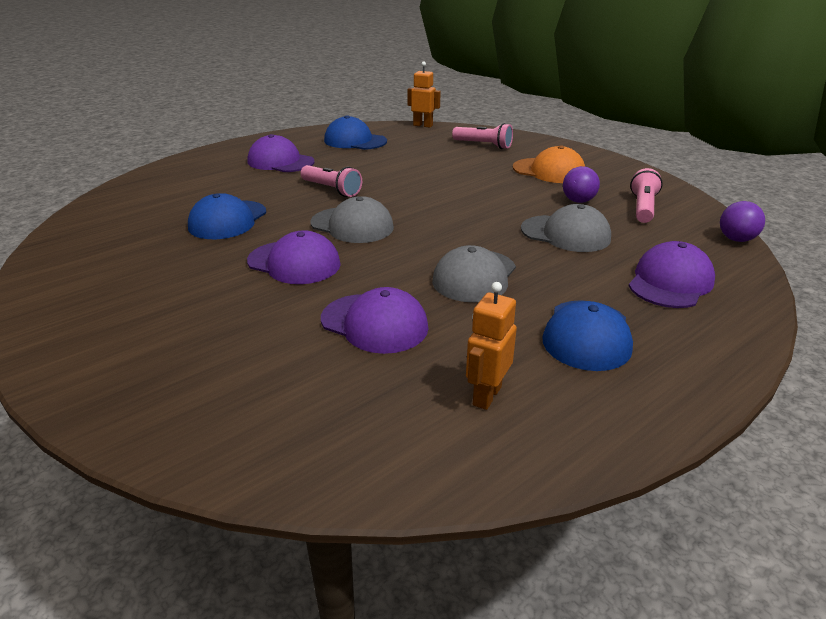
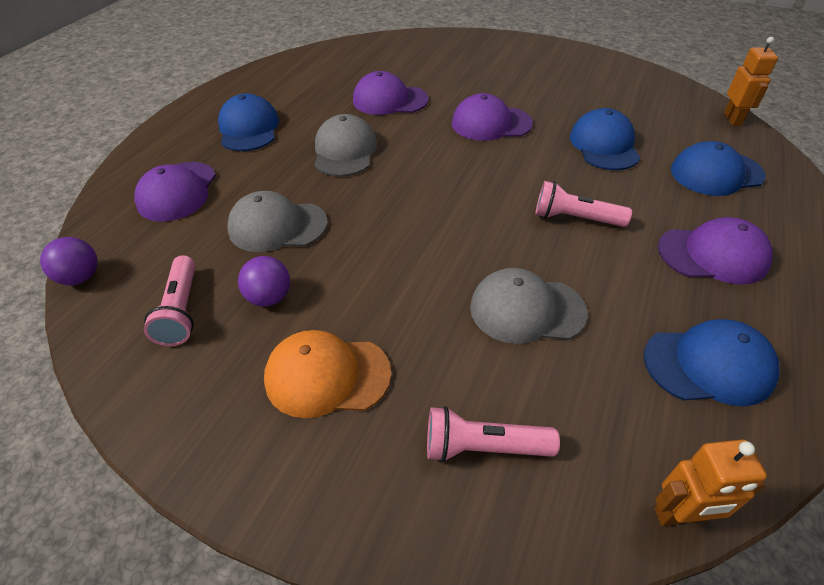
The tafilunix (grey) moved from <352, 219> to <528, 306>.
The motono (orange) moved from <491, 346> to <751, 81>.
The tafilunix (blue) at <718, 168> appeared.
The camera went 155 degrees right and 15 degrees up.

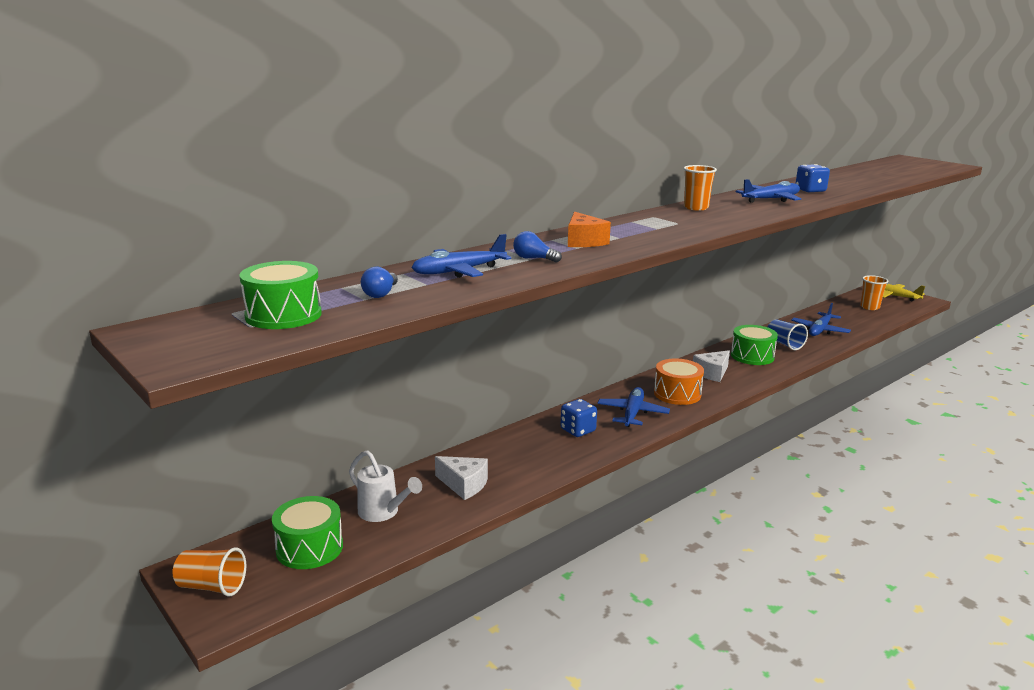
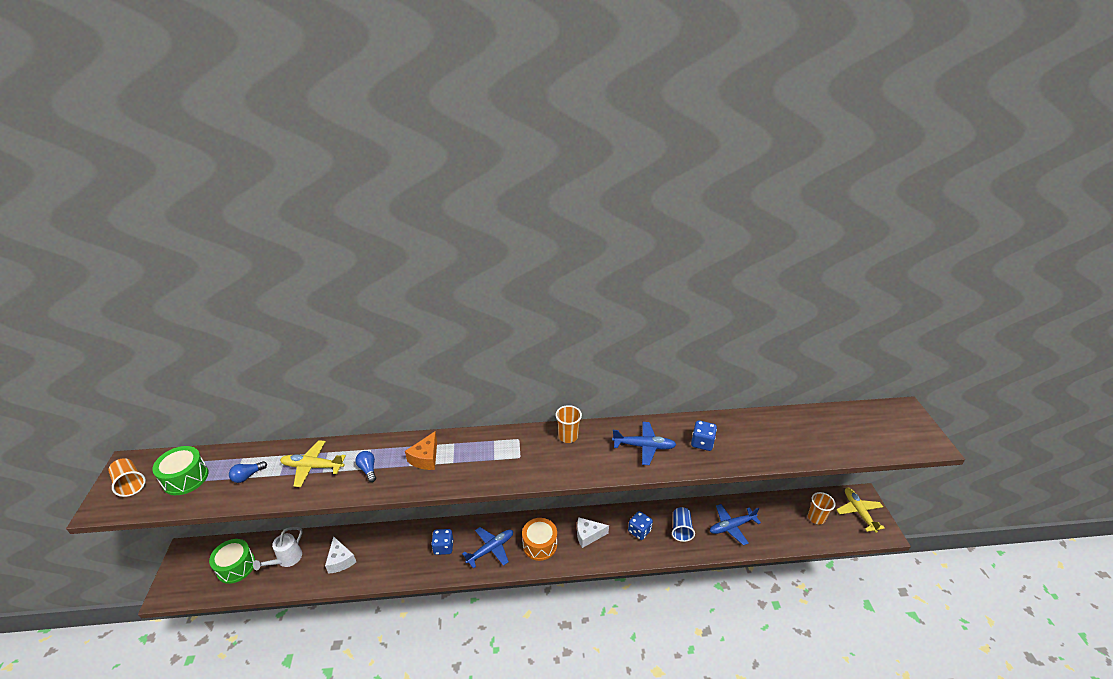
The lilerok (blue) at <461, 256> became the lilerok (yellow) at <313, 463>.
The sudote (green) at <754, 345> was replaced by the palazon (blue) at <640, 525>.
The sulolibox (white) at <385, 486> turned 45 degrees clockwise.
The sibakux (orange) moved from <209, 571> to <127, 477>.
The camera went 35 degrees right and 15 degrees up.

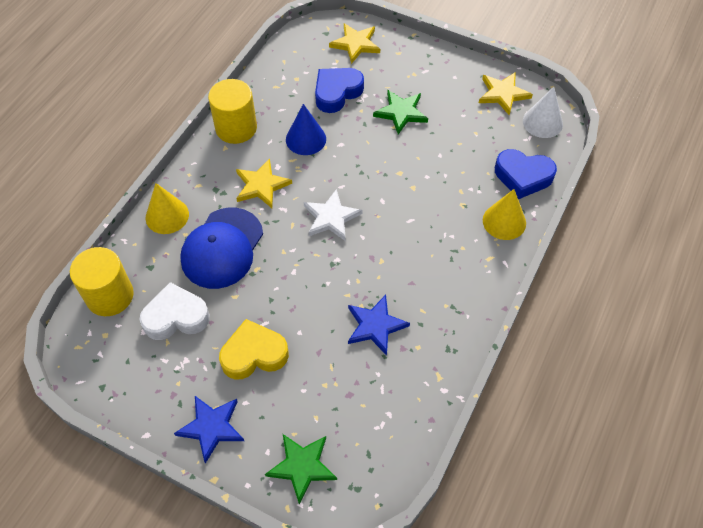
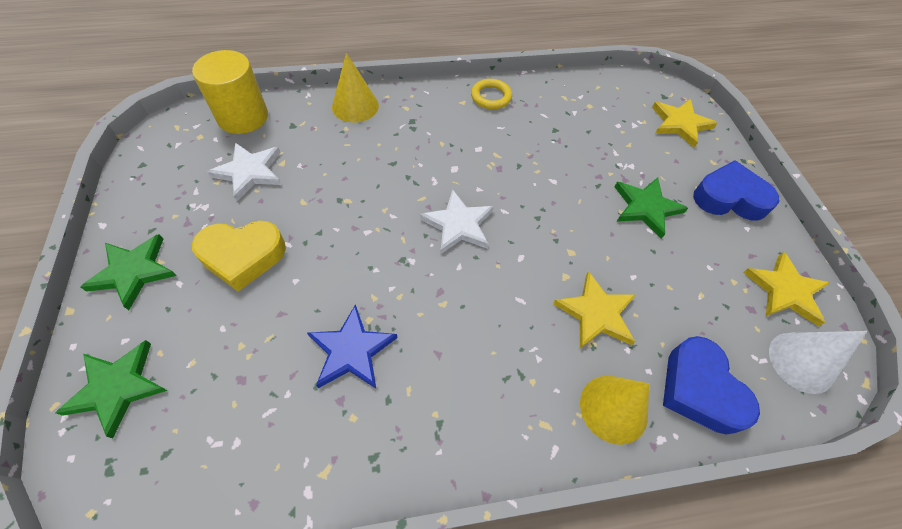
The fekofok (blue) moved from <339, 90> to <736, 190>.
The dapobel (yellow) at <232, 111> was replaced by the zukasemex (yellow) at <491, 94>.
The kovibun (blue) at <306, 129> disappeared.
The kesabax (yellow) moved from <264, 183> to <594, 310>.
The tafilunix (blue) at <221, 248> disappeared.
The fekofok (white) at <175, 311> was replaced by the kesabax (white) at <244, 172>.
The fekofok (yellow) at <254, 349> turned 135 degrees clockwise.
The kesabax (blue) at <209, 430> became the kesabax (green) at <129, 272>.
The camera went 50 degrees right and 0 degrees up.

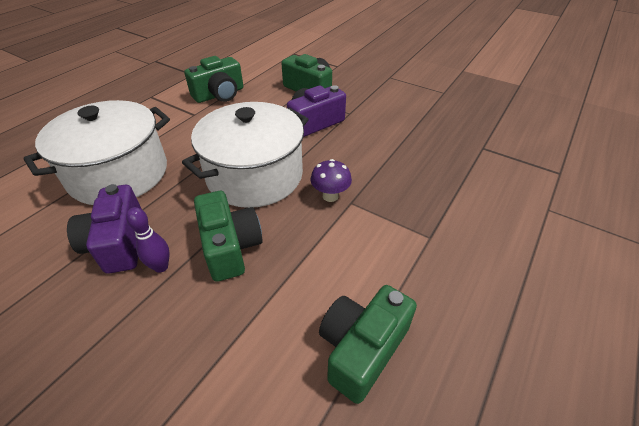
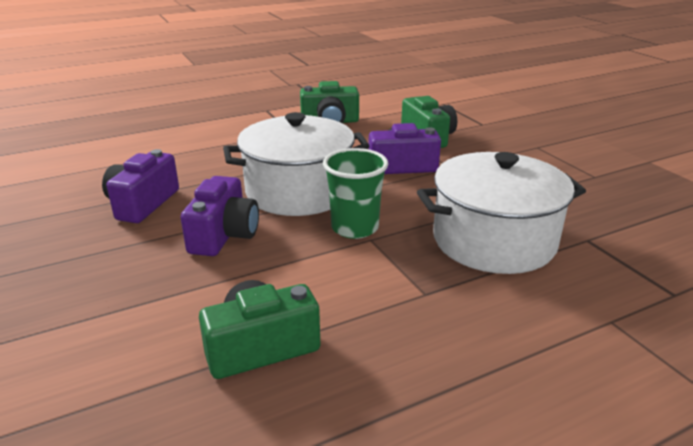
The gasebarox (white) moved from <97, 152> to <501, 213>.
The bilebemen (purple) at <331, 180> was replaced by the sibakux (green) at <355, 193>.
The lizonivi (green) at <228, 236> became the lizonivi (purple) at <219, 216>.
The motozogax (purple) at <148, 240> disappeared.
The camera went 30 degrees right and 15 degrees down.

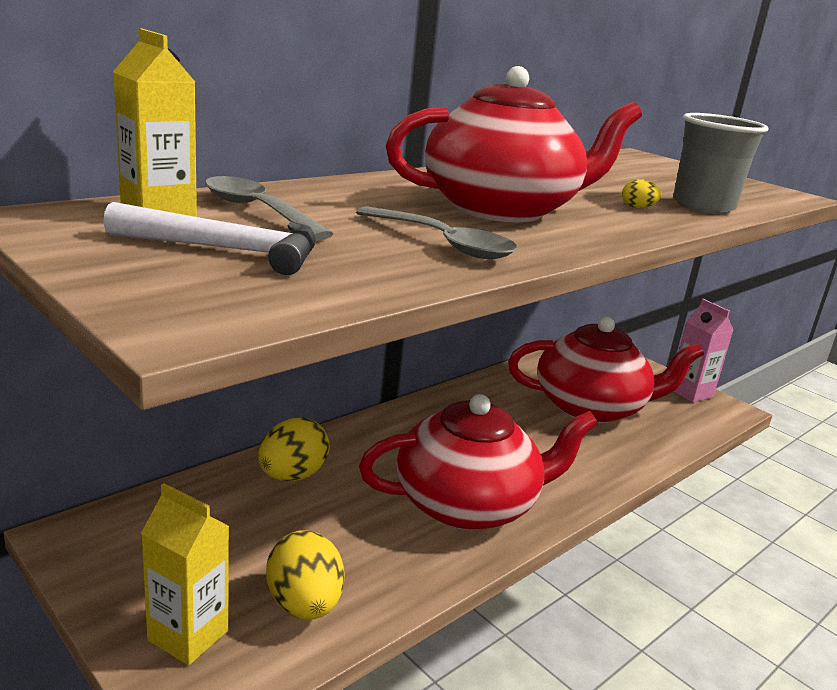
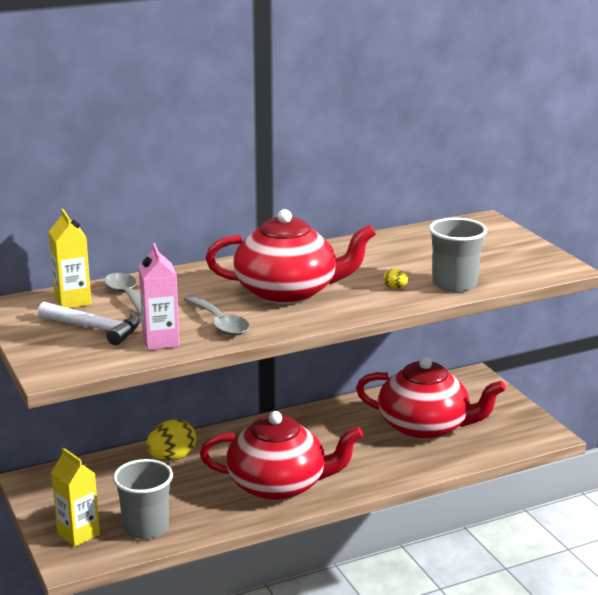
The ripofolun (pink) moved from <703, 351> to <159, 296>.
The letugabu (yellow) at <305, 575> was replaced by the sibakux (grey) at <143, 499>.
The camera went 20 degrees right and 0 degrees up.

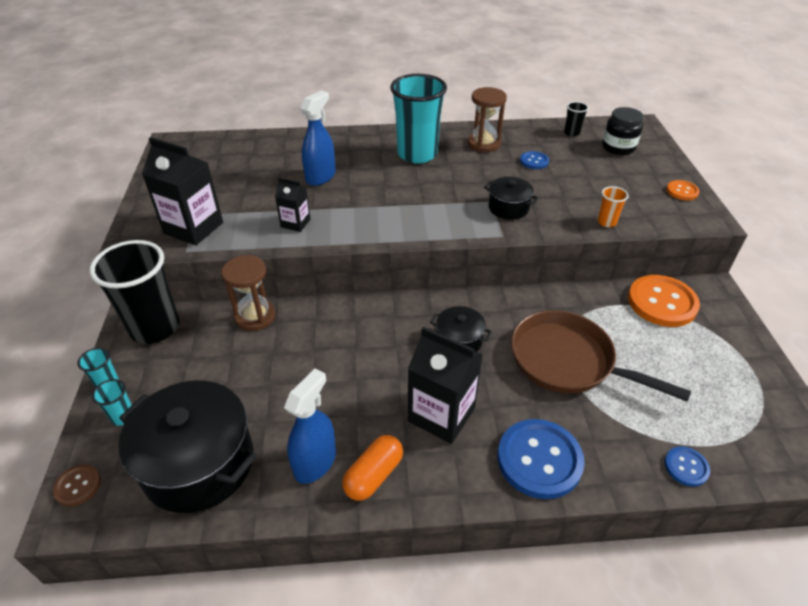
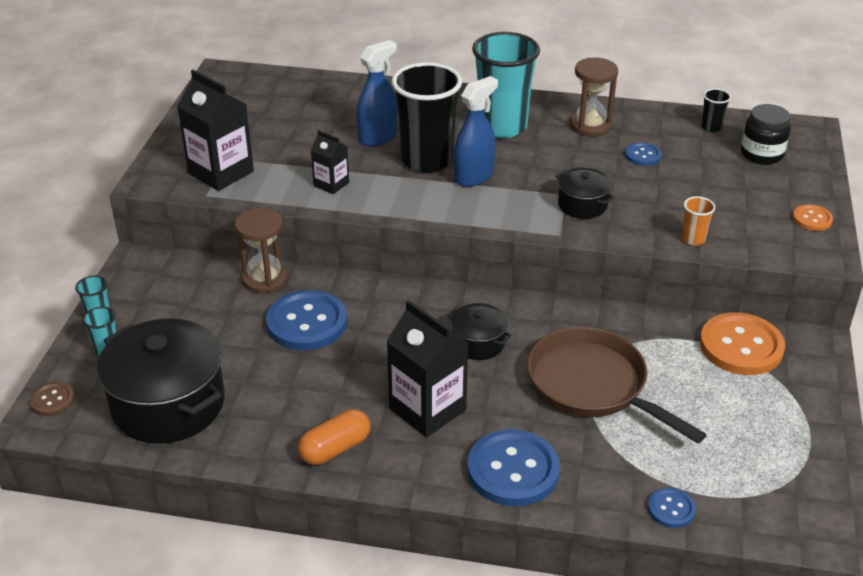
The sibakux (black) moved from <134, 292> to <426, 117>.
The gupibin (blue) moved from <310, 426> to <476, 131>.
The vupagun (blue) at <306, 320> appeared.
The camera went 15 degrees right and 5 degrees down.

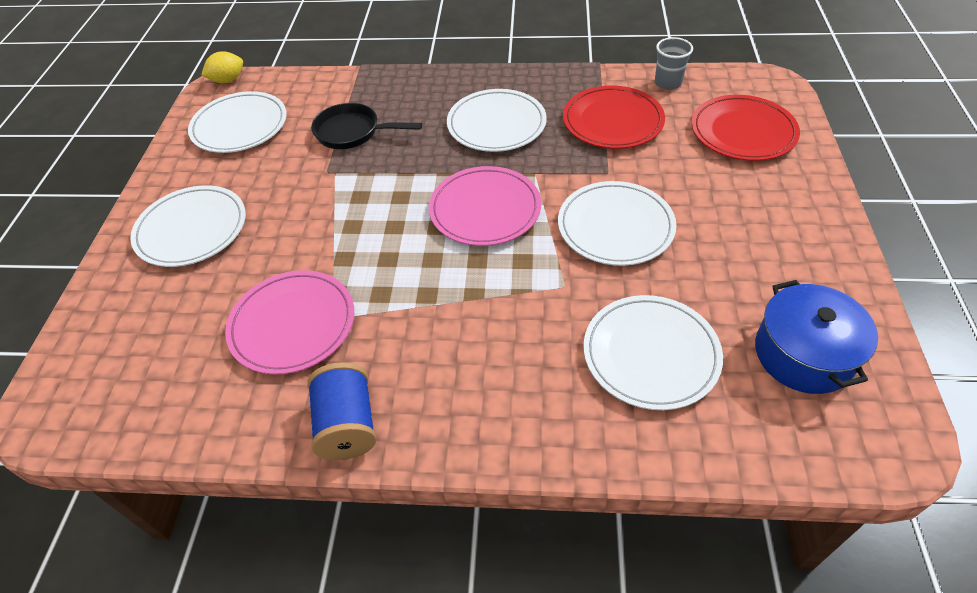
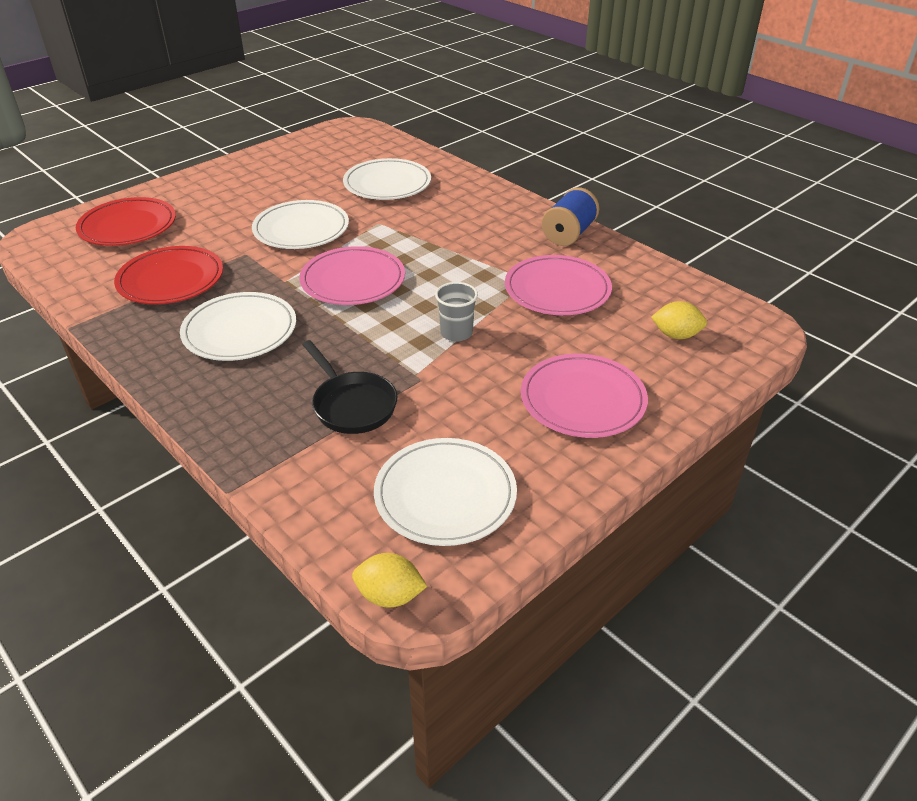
The sibakux (grey) moved from <674, 63> to <456, 312>.
The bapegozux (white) at <188, 226> became the bapegozux (pink) at <584, 396>.
The gasebarox (blue) at <816, 337> disappeared.
The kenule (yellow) at <679, 320> appeared.
The camera went 140 degrees left and 10 degrees down.

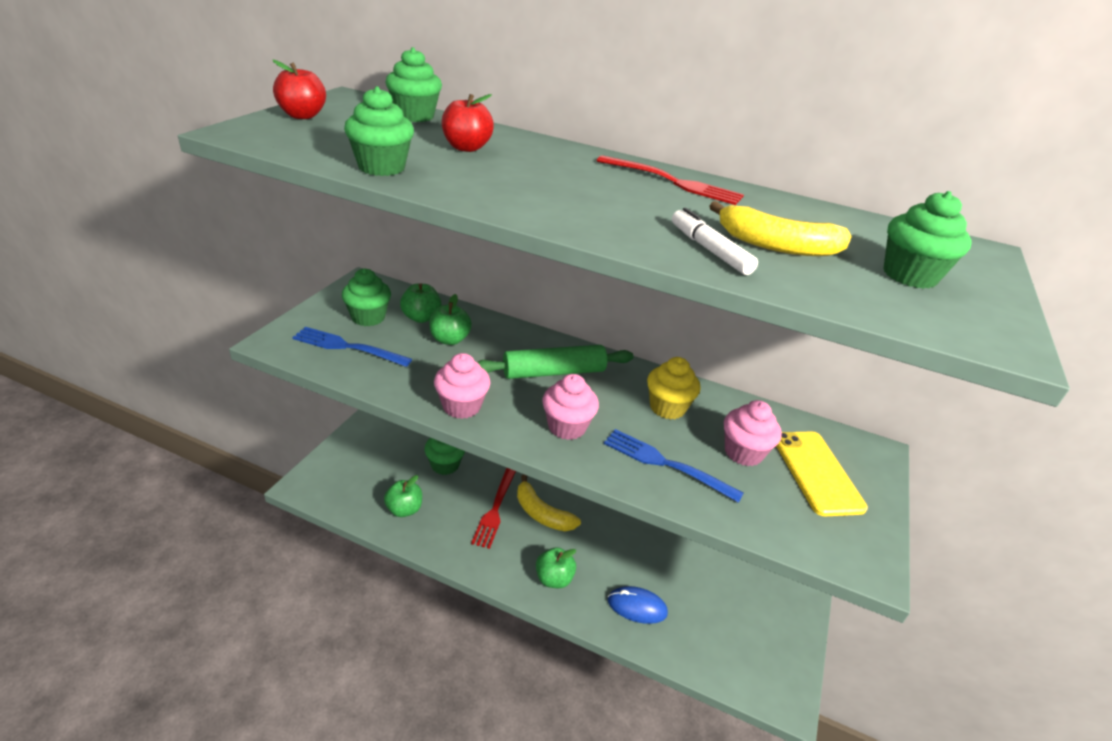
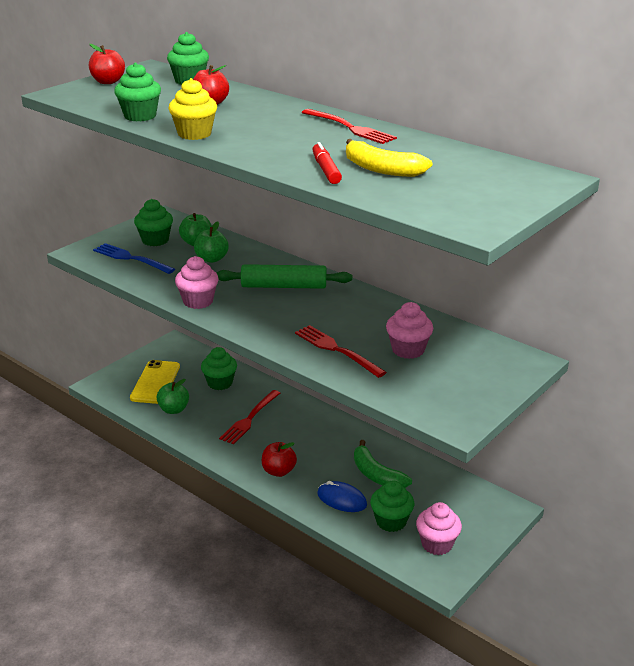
The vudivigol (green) moved from <927, 240> to <392, 506>.
The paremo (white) at <715, 241> became the paremo (red) at <327, 163>.
The vudivigol (yellow) moved from <674, 388> to <193, 109>.
The vudivigol (pink) moved from <570, 407> to <439, 528>.
The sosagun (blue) at <674, 466> became the sosagun (red) at <341, 351>.
The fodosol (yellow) moved from <822, 474> to <155, 382>.
The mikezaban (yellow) at <549, 502> disappeared.
The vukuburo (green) at <556, 567> became the vukuburo (red) at <279, 459>.
The mikezaban (green) at <383, 464> appeared.
The camera went 20 degrees right and 5 degrees down.

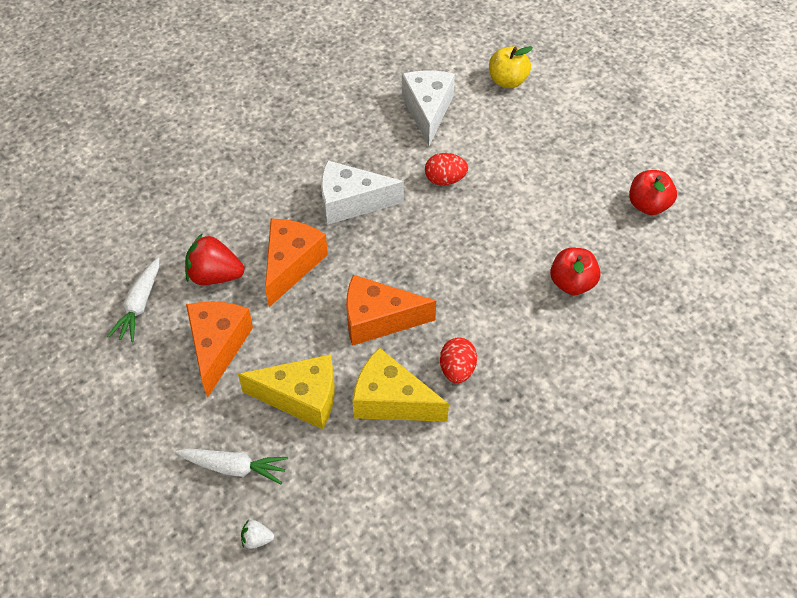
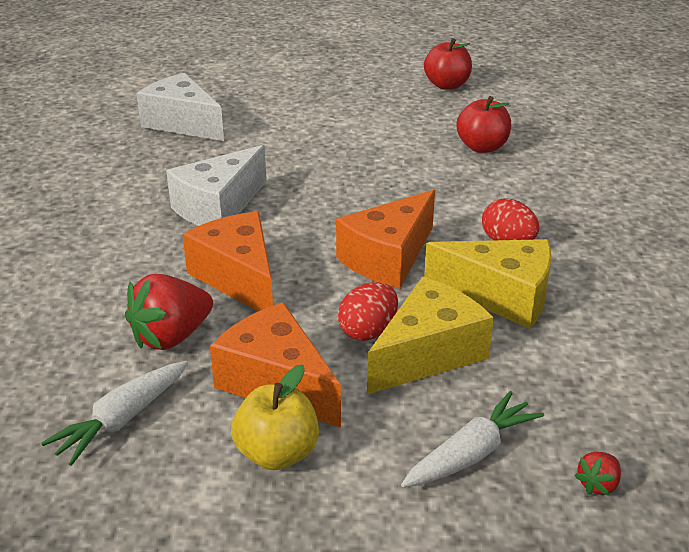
The vukuburo (yellow) moved from <511, 67> to <275, 417>.
The letugabu (red) moved from <446, 169> to <368, 311>.
The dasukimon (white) at <133, 300> turned 75 degrees clockwise.
The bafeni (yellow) at <400, 385> turned 135 degrees counterclockwise.
The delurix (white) at <257, 534> became the delurix (red) at <597, 474>.
The camera went 50 degrees left and 20 degrees down.

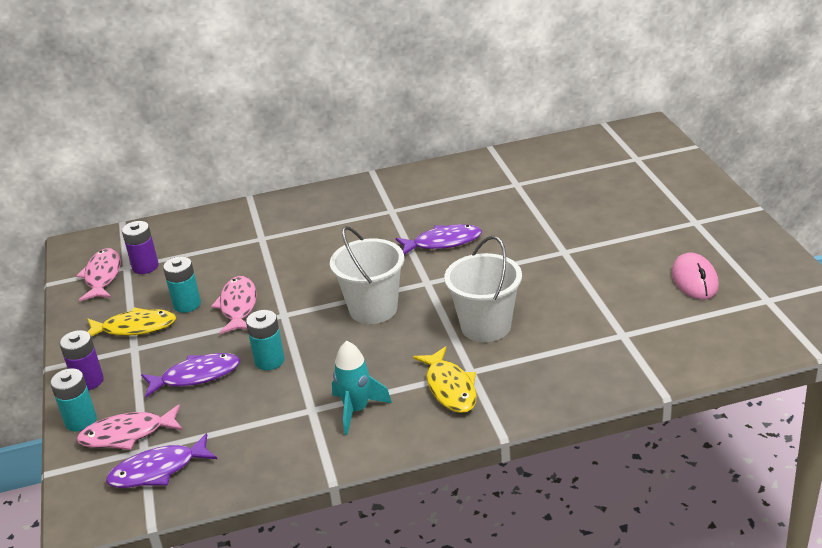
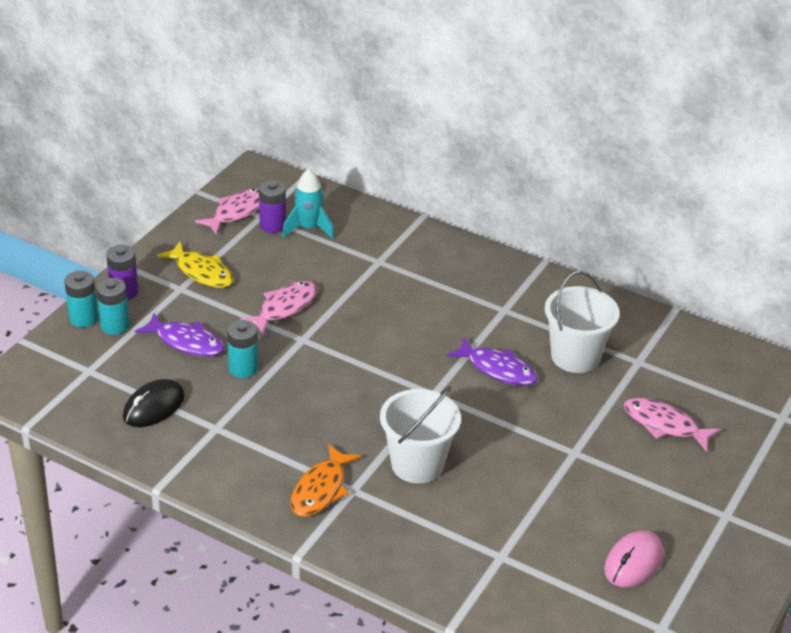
The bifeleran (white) moved from <367, 275> to <582, 321>.
The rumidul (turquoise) moved from <182, 285> to <112, 306>.
The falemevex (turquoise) moved from <362, 388> to <308, 204>.
The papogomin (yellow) at <445, 379> became the papogomin (orange) at <326, 480>.
The papogomin (pink) moved from <129, 427> to <672, 425>.
The papogomin (purple) at <161, 460> disappeared.
The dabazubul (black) at <154, 403> appeared.
The camera went 40 degrees right and 5 degrees up.

